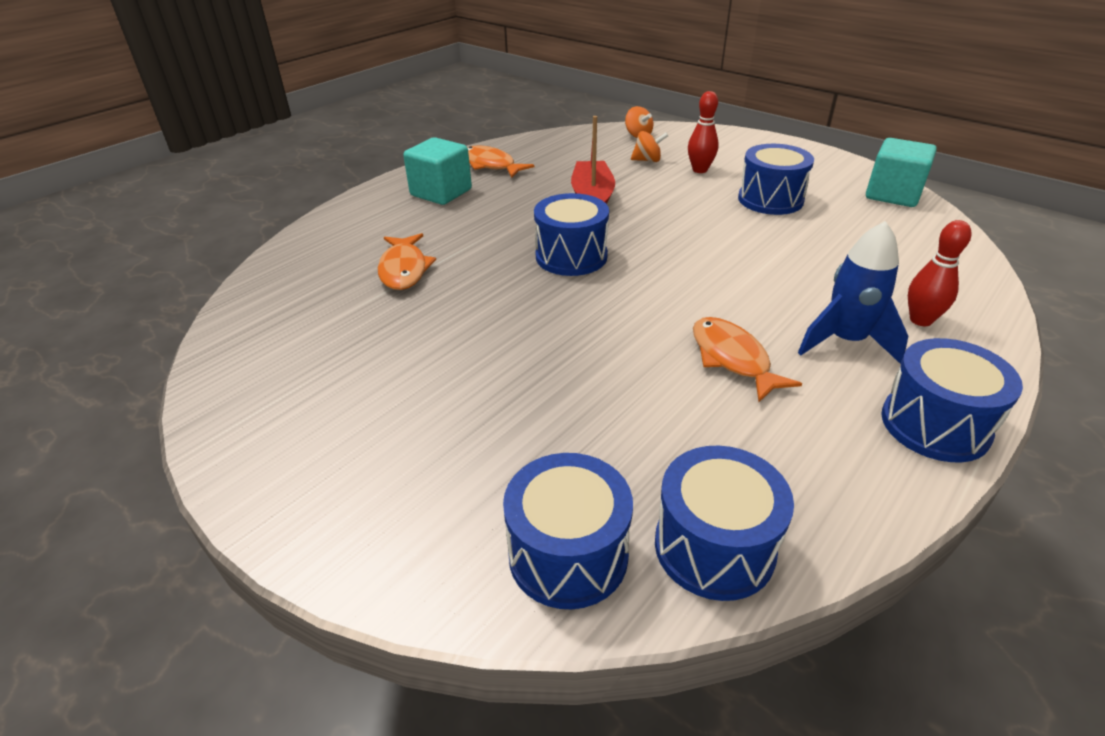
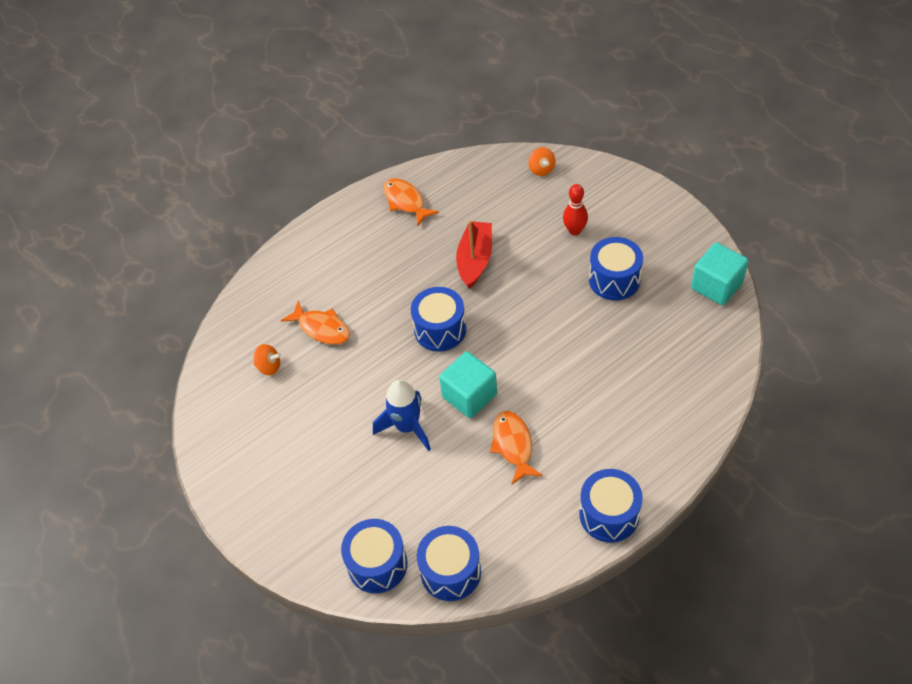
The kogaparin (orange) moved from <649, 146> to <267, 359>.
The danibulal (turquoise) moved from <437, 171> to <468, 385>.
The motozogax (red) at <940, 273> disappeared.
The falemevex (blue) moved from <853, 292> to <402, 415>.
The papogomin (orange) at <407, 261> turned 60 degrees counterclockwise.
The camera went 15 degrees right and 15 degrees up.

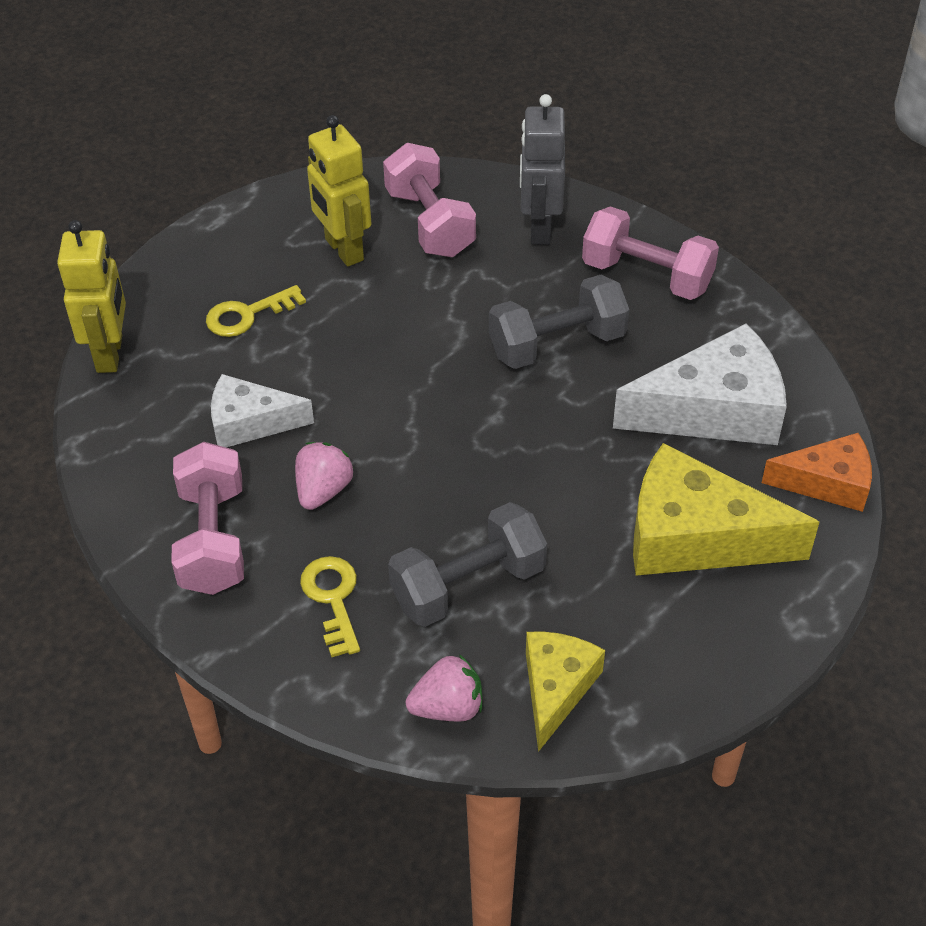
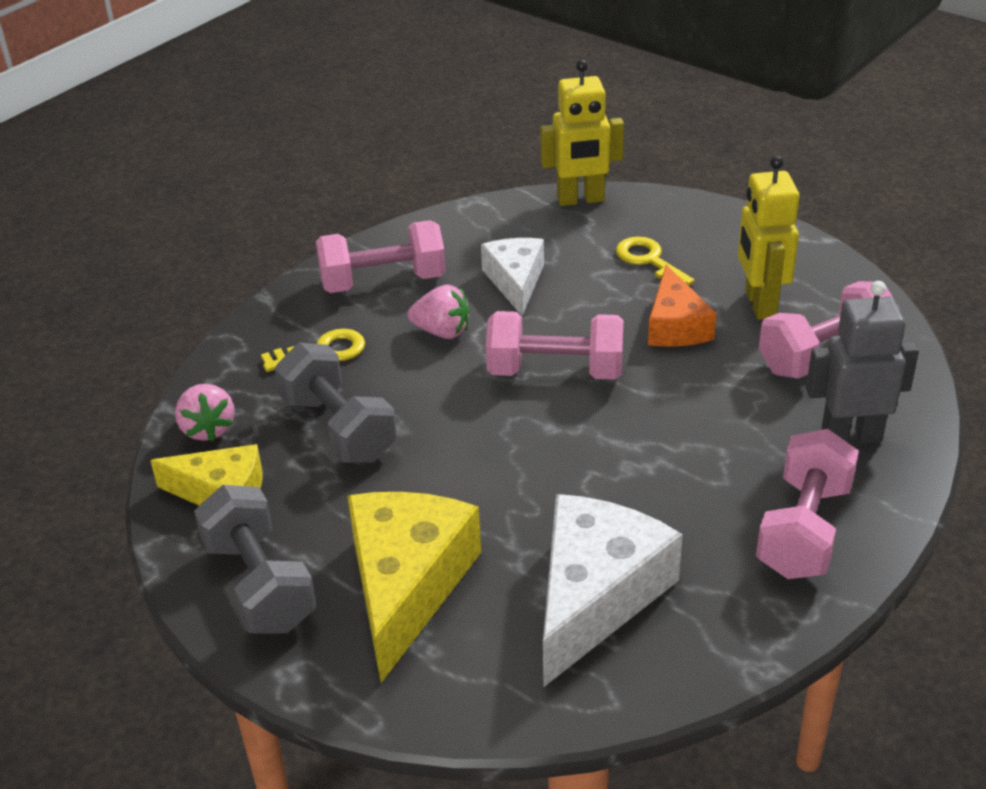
The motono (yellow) at <339, 191> turned 60 degrees counterclockwise.
The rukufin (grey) moved from <559, 322> to <255, 559>.
The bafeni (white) at <700, 384> turned 135 degrees counterclockwise.
The bafeni (orange) moved from <817, 472> to <682, 306>.
The rukufin (pink) at <554, 345> appeared.
The camera went 85 degrees right and 10 degrees down.

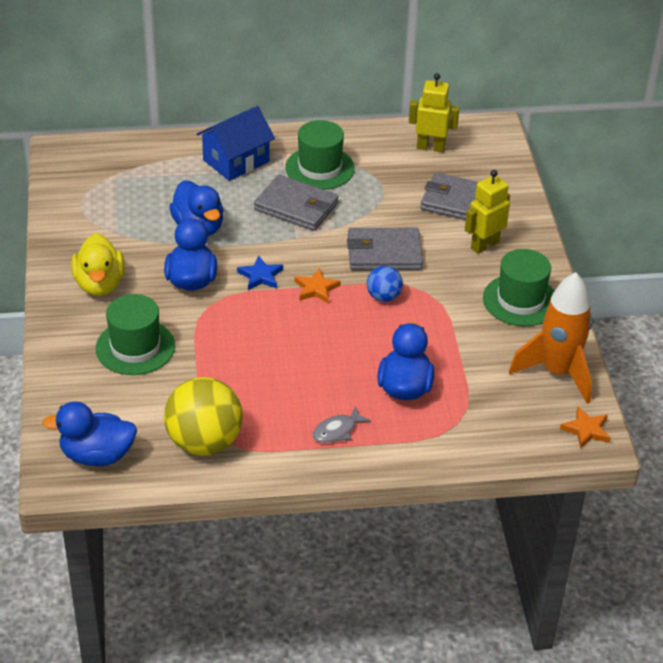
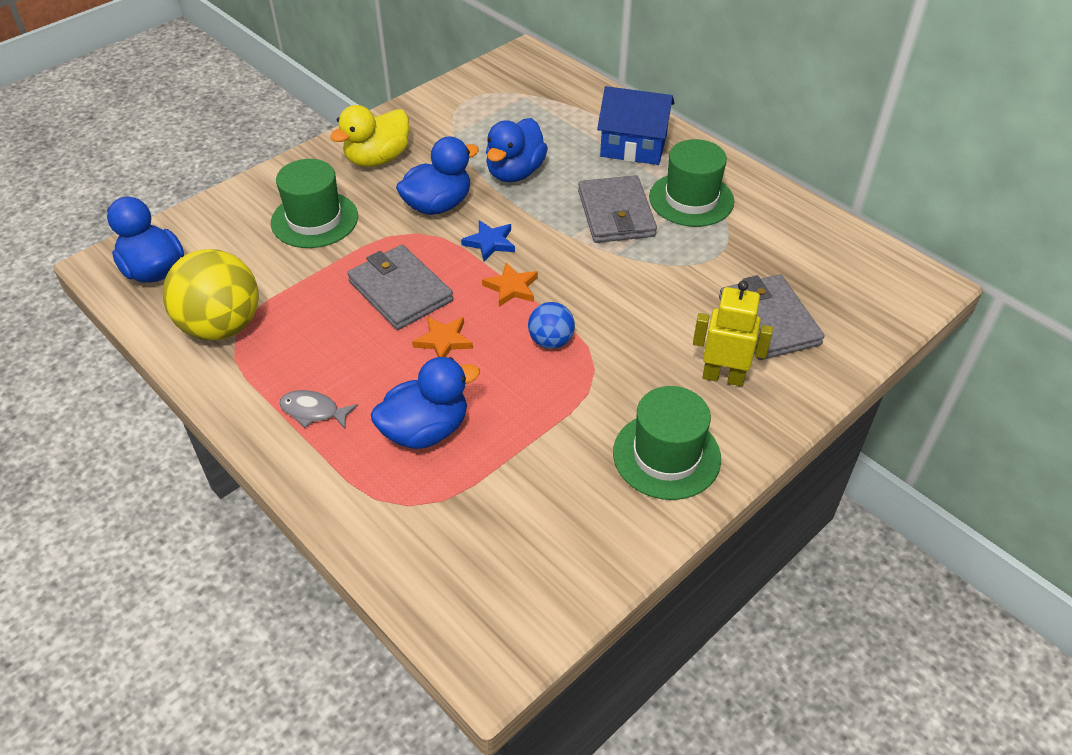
The motono (yellow) at <434, 112> disappeared.
The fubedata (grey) moved from <385, 249> to <400, 287>.
The falemevex (orange) at <551, 338> disappeared.
The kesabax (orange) moved from <585, 427> to <442, 336>.
The camera went 55 degrees right and 5 degrees up.

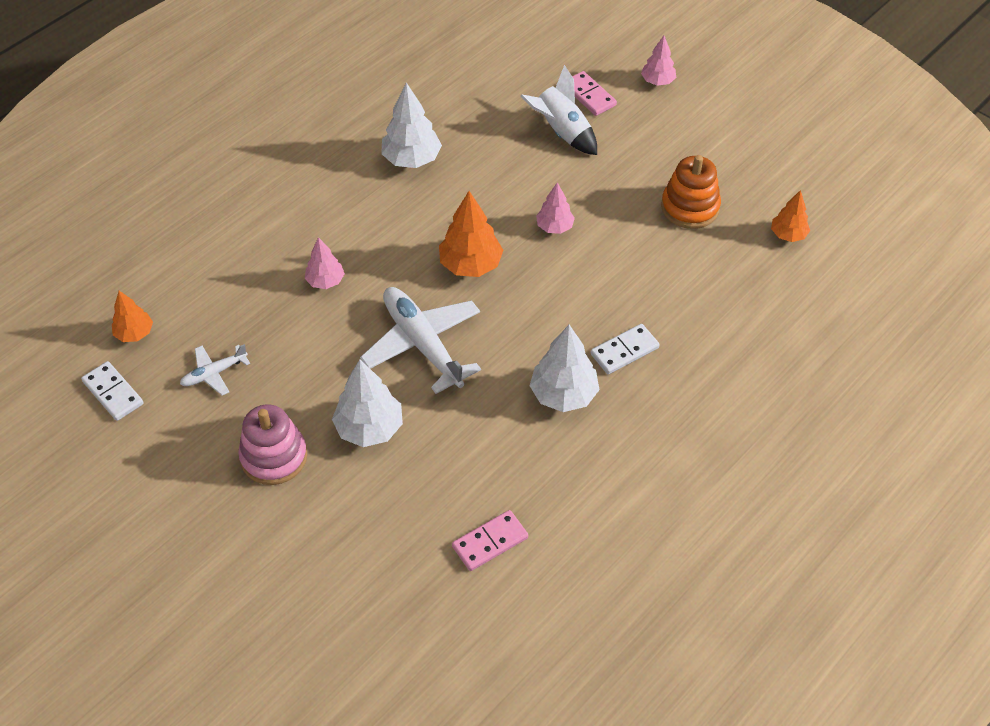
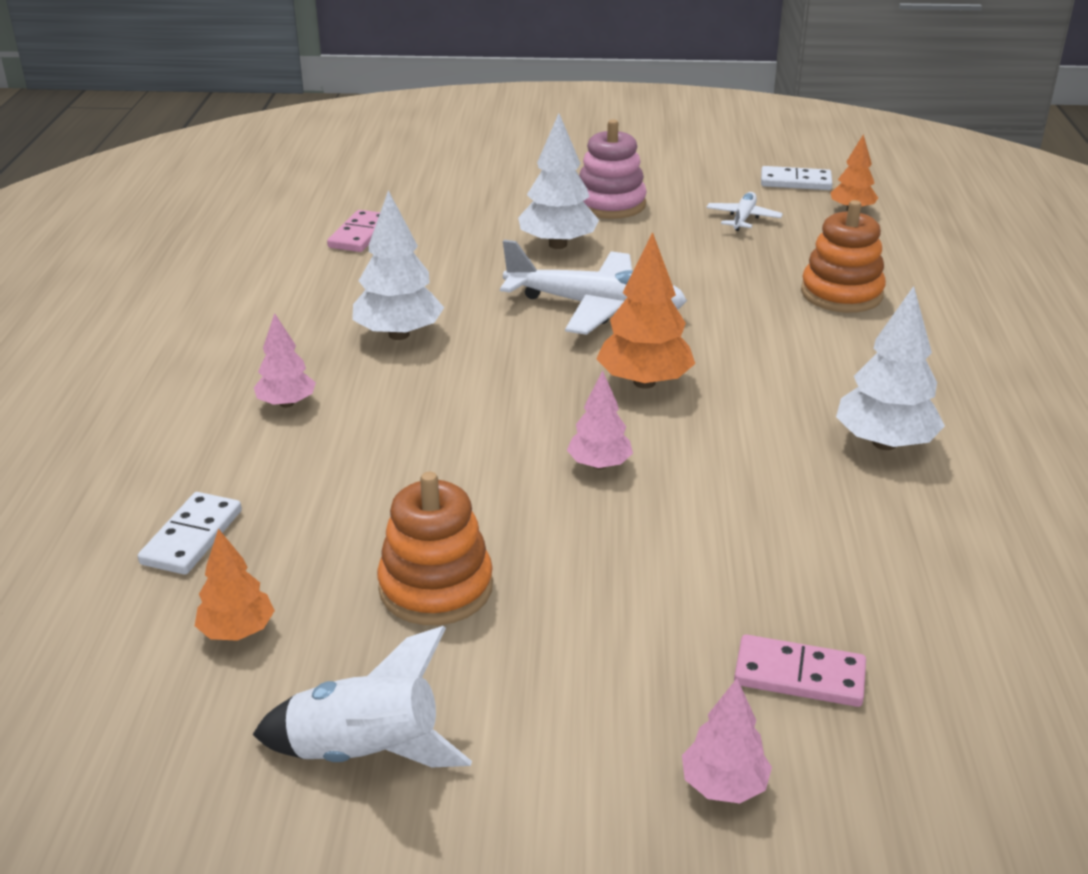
The falemevex (white) moved from <558, 110> to <362, 696>.
The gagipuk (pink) moved from <325, 263> to <285, 360>.
The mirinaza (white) moved from <625, 349> to <190, 533>.
The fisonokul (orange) at <843, 256> appeared.
The camera went 140 degrees right and 20 degrees down.

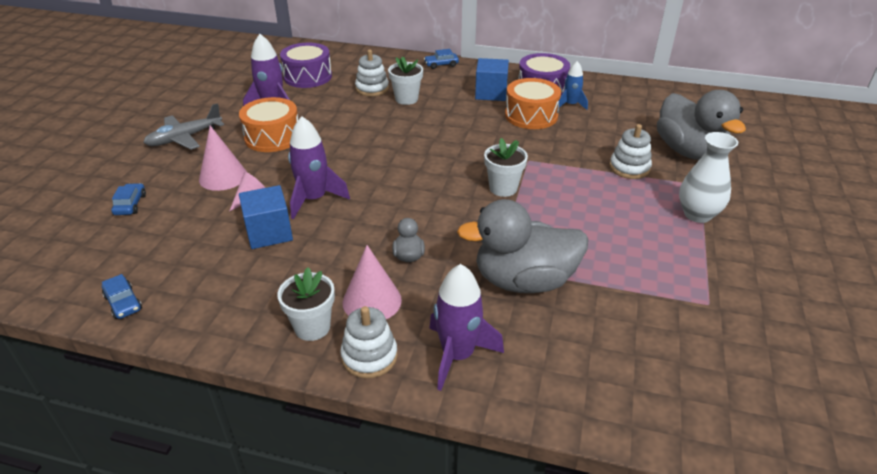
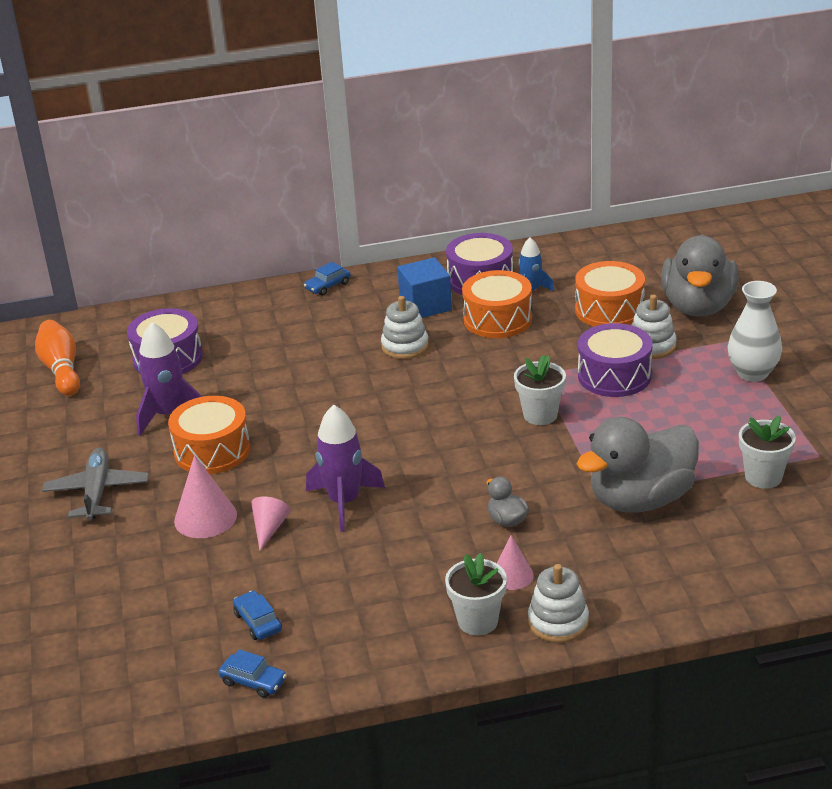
The fisonokul (white) moved from <372, 73> to <405, 327>.
The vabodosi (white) moved from <405, 80> to <767, 452>.
The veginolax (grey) at <701, 125> turned 60 degrees clockwise.
The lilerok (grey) at <183, 126> turned 150 degrees clockwise.
The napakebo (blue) moved from <128, 199> to <257, 615>.
The danibulal (blue) at <266, 217> disappeared.
The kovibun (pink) at <372, 282> changed to 0.63 times the size.
The falemevex (purple) at <466, 327> disappeared.
The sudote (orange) at <610, 294> appeared.
The motozogax (orange) at <57, 358> appeared.
The sudote (purple) at <615, 360> appeared.
The camera went 25 degrees left and 5 degrees down.

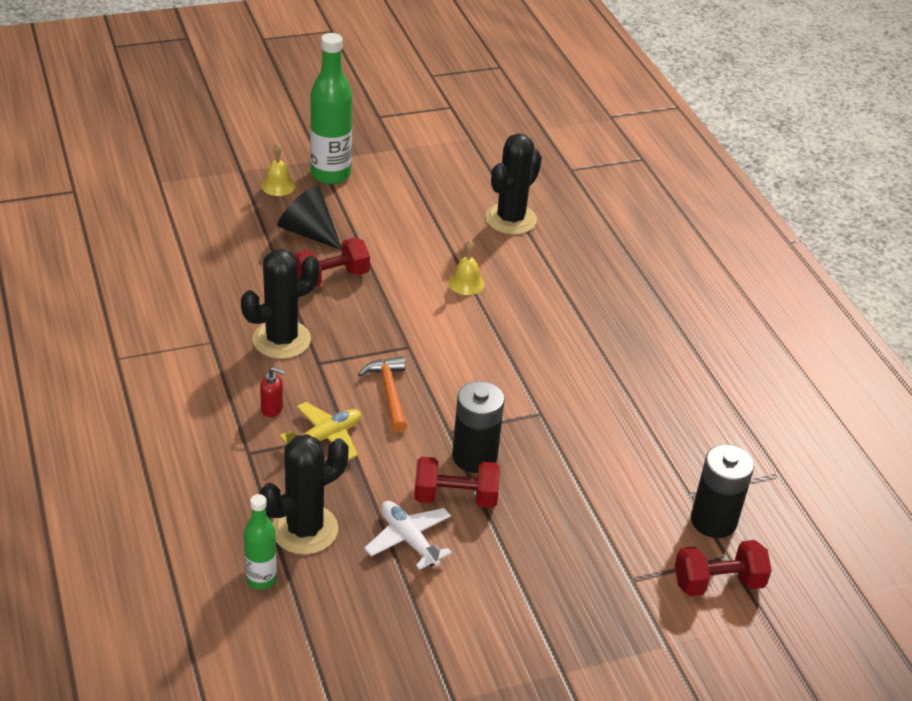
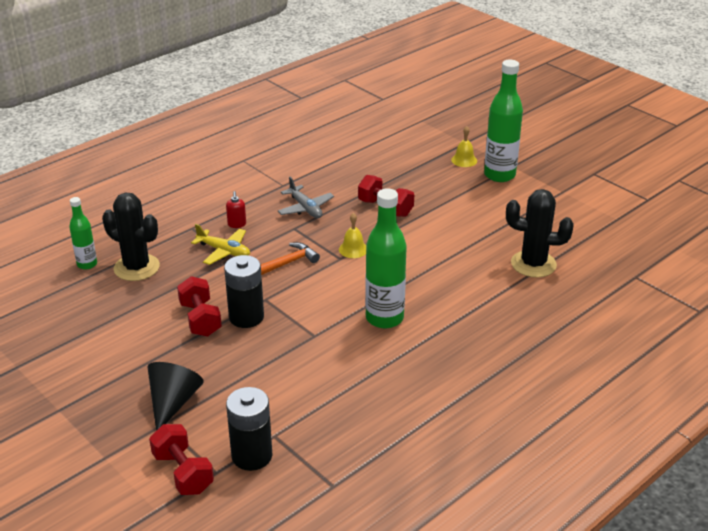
The kovibun (black) moved from <310, 217> to <175, 396>.
The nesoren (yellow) moved from <466, 267> to <352, 235>.
The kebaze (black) at <280, 304> was replaced by the lilerok (grey) at <306, 197>.
The lilerok (white) at <408, 535> disappeared.
The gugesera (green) at <386, 258> appeared.
The camera went 70 degrees right and 5 degrees down.

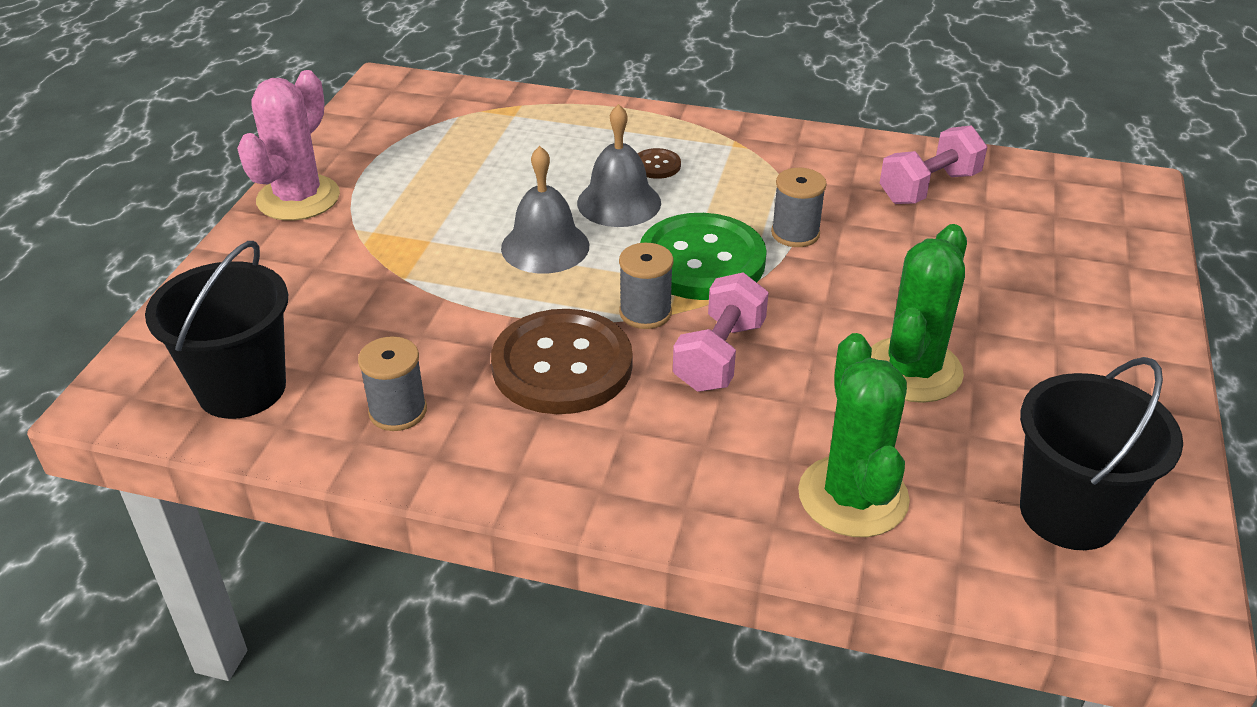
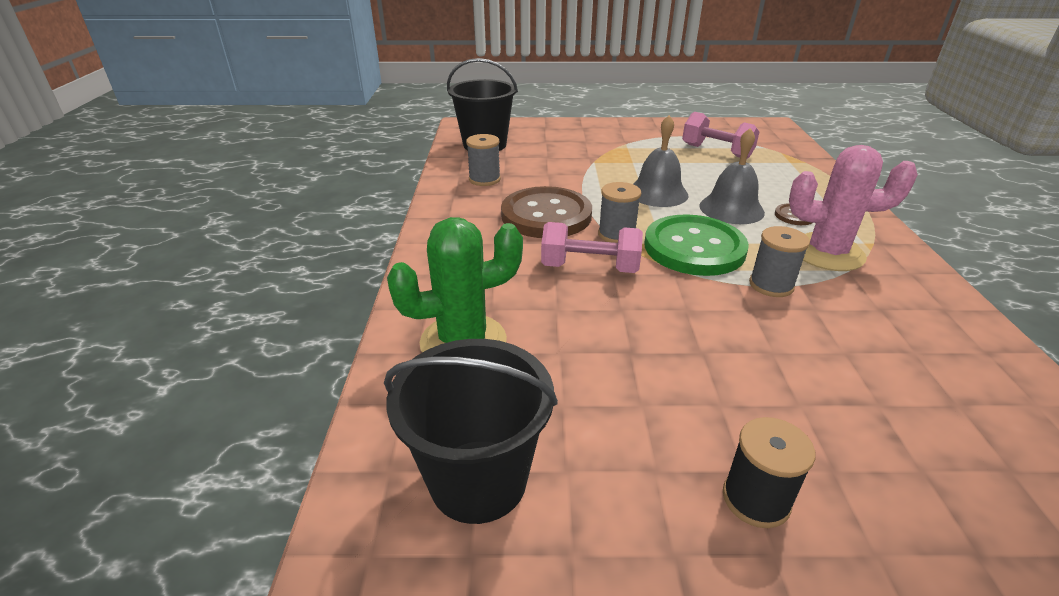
The kebaze (pink) moved from <288, 145> to <853, 208>.
The rukufin (pink) moved from <933, 164> to <720, 135>.
The kebaze (green) at <919, 313> disappeared.
The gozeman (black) at <769, 472> appeared.
The camera went 75 degrees right and 5 degrees down.

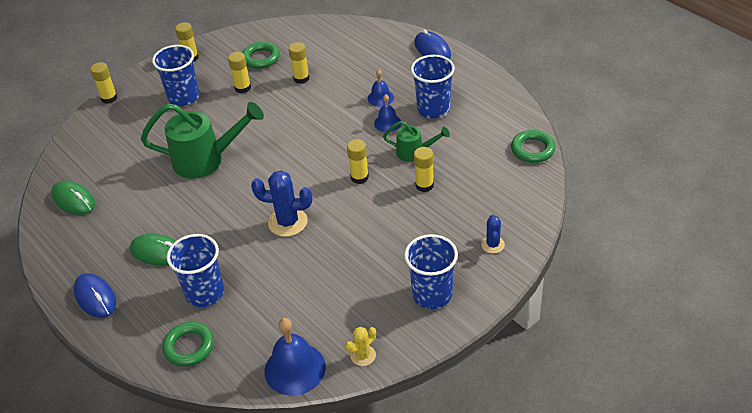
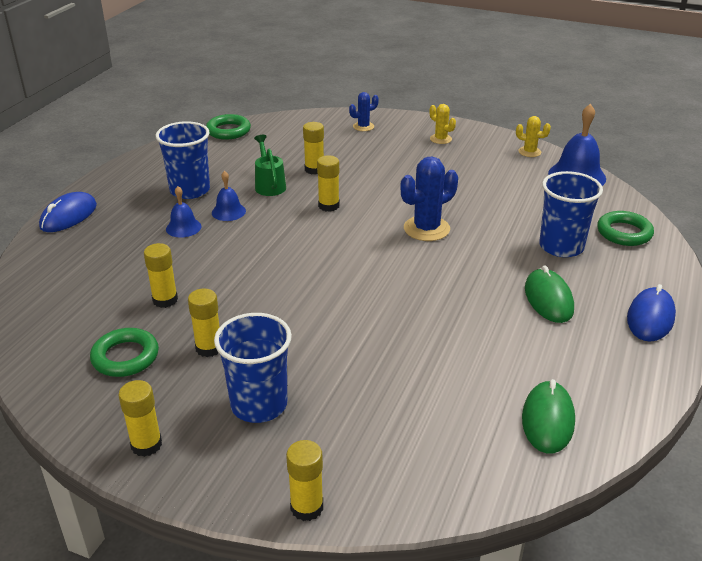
The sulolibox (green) at <202, 140> disappeared.
The kebaze (blue) at <281, 203> turned 75 degrees clockwise.
The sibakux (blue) at <431, 271> was replaced by the kebaze (yellow) at <442, 124>.
The camera went 120 degrees left and 10 degrees down.

